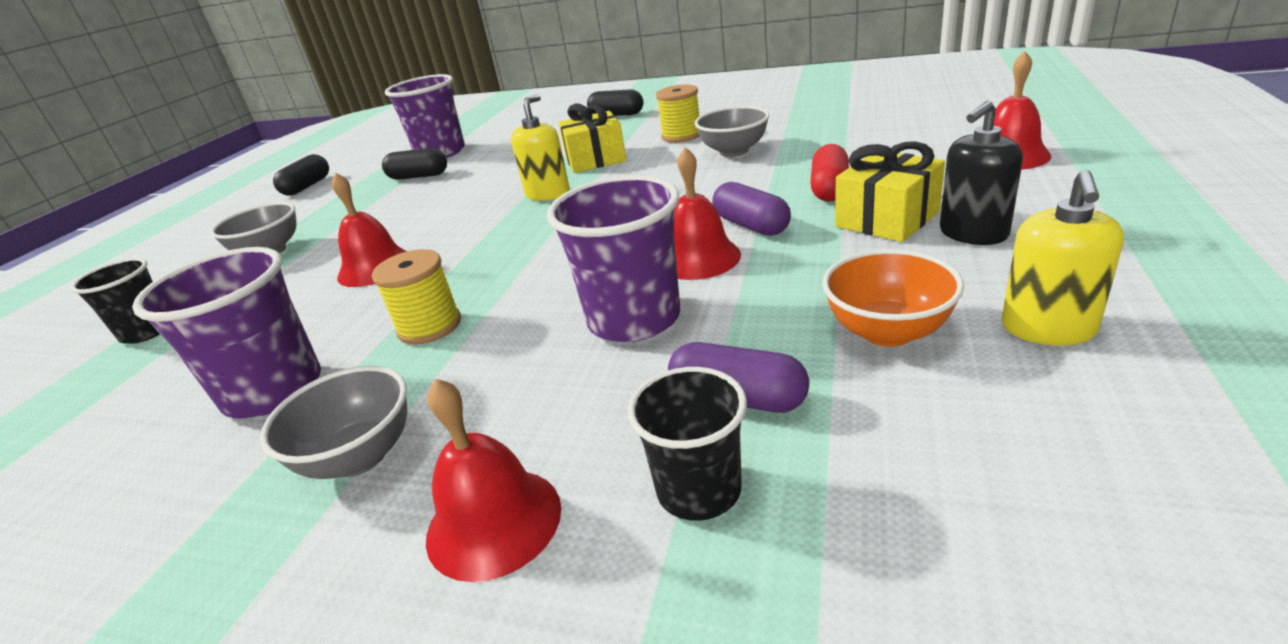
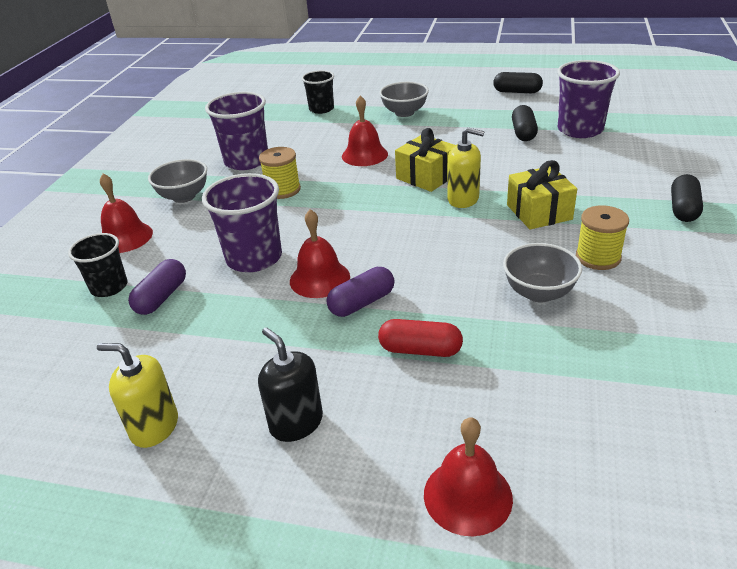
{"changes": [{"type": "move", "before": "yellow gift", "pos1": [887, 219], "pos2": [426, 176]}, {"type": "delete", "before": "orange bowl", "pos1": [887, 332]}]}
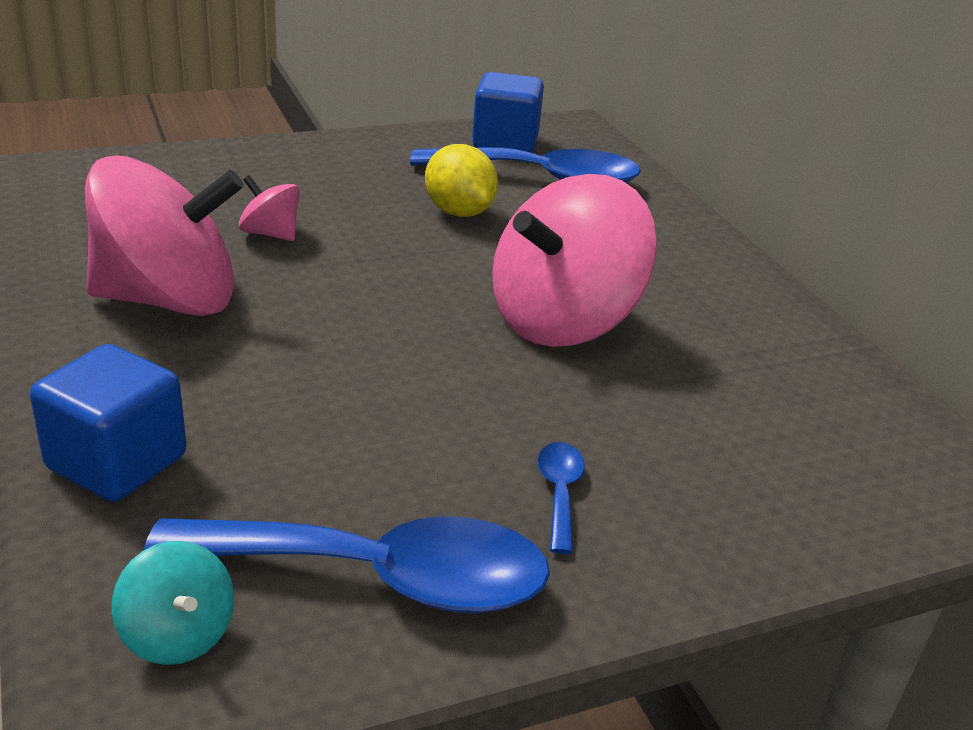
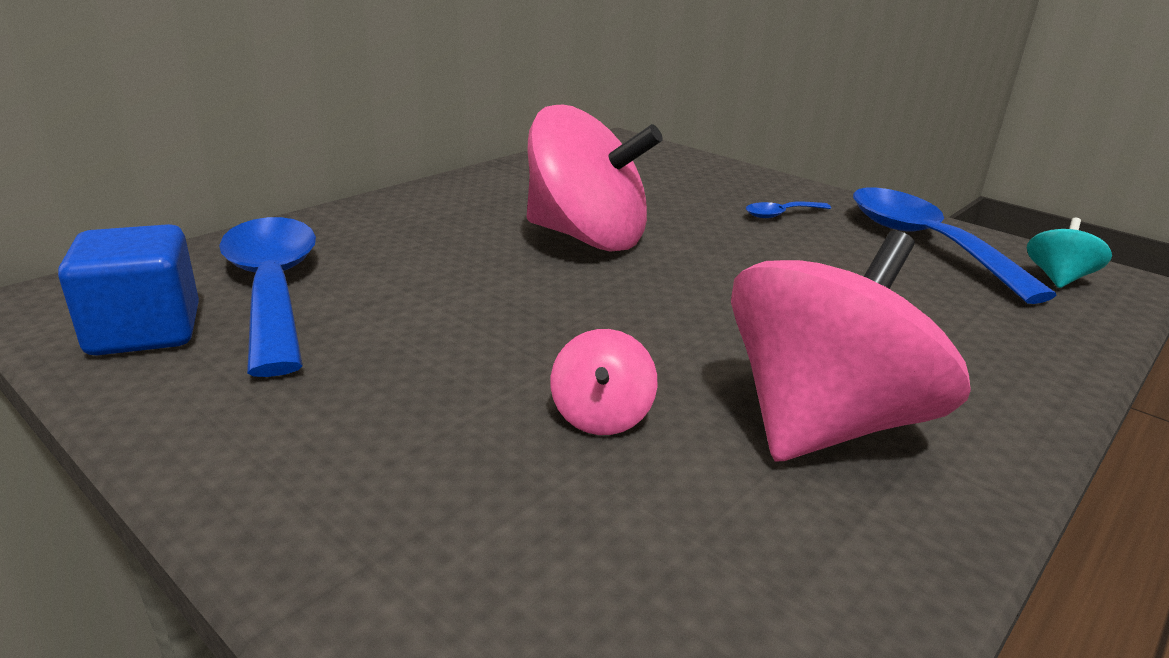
{"changes": [{"type": "delete", "before": "yellow lemon", "pos1": [459, 212]}, {"type": "rotate", "before": "pink spinning top", "pos1": [169, 300], "pos2": [823, 423], "turn": 75}, {"type": "delete", "before": "blue cube", "pos1": [117, 462]}]}
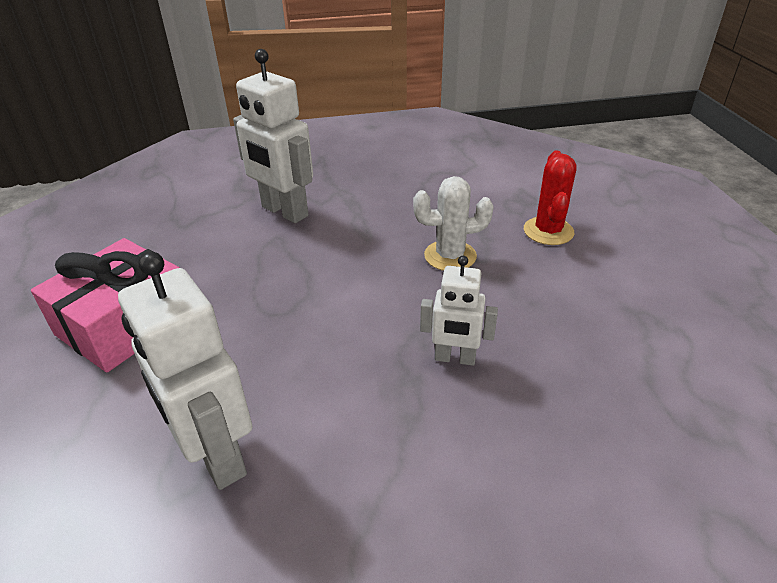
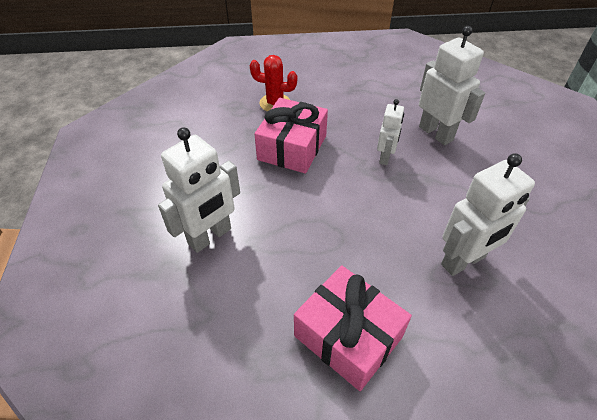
{"changes": [{"type": "replace", "before": "white cactus", "after": "pink gift", "pos1": [450, 256], "pos2": [292, 147]}, {"type": "insert", "after": "white robot", "pos2": [436, 133]}]}
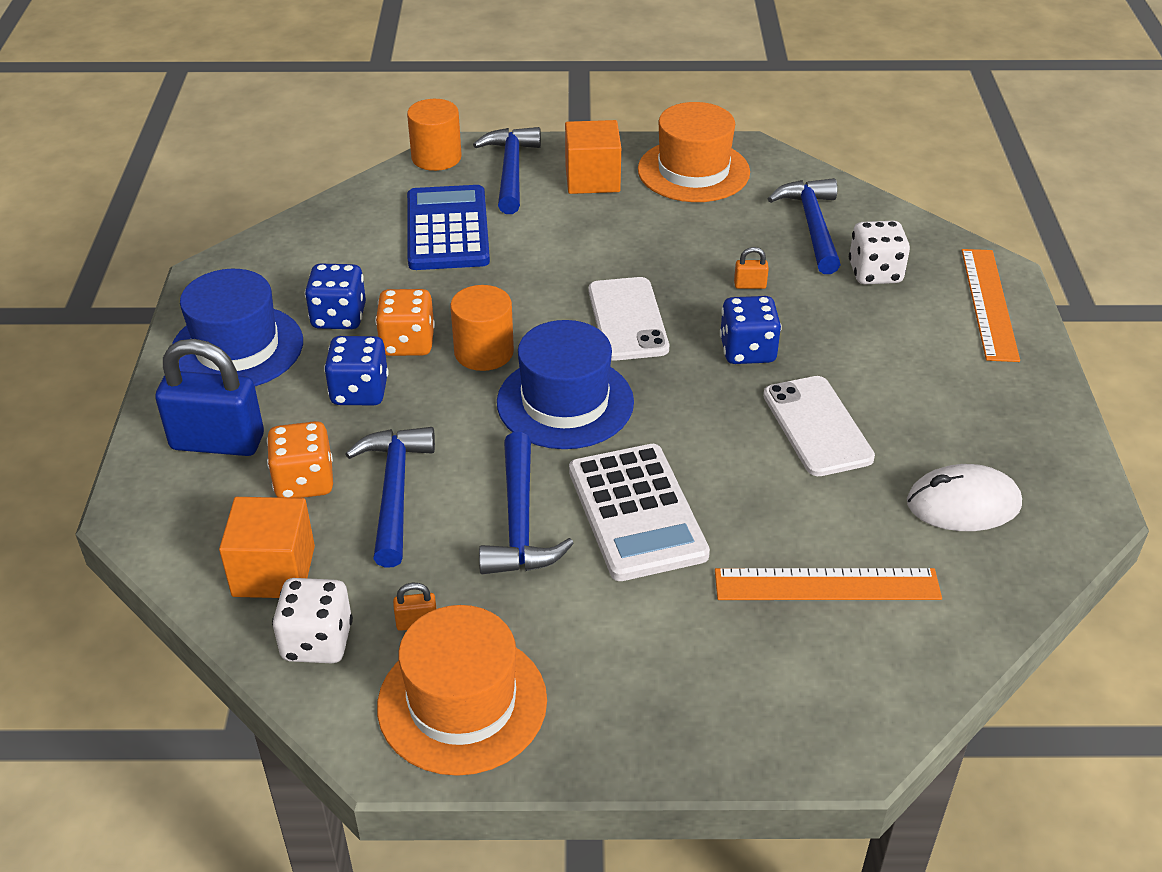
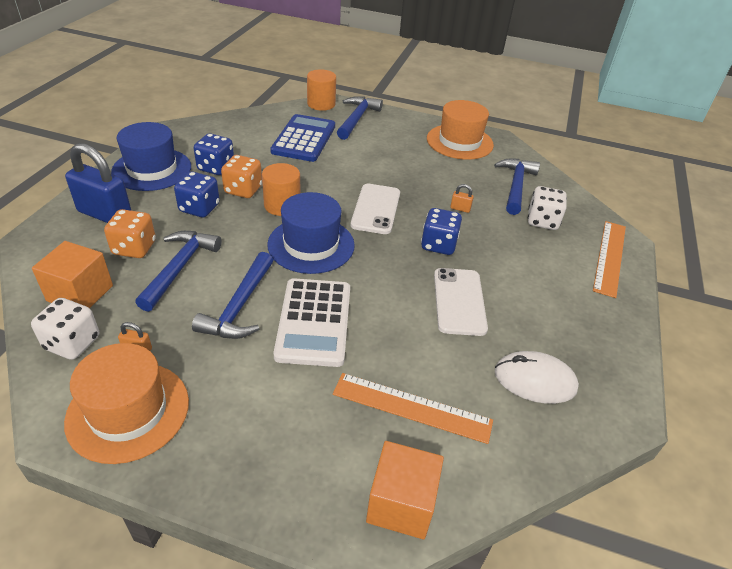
{"changes": [{"type": "move", "before": "orange cube", "pos1": [592, 179], "pos2": [401, 503]}]}
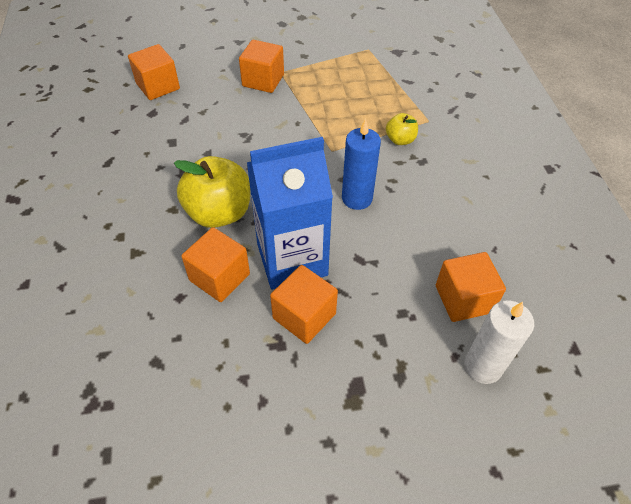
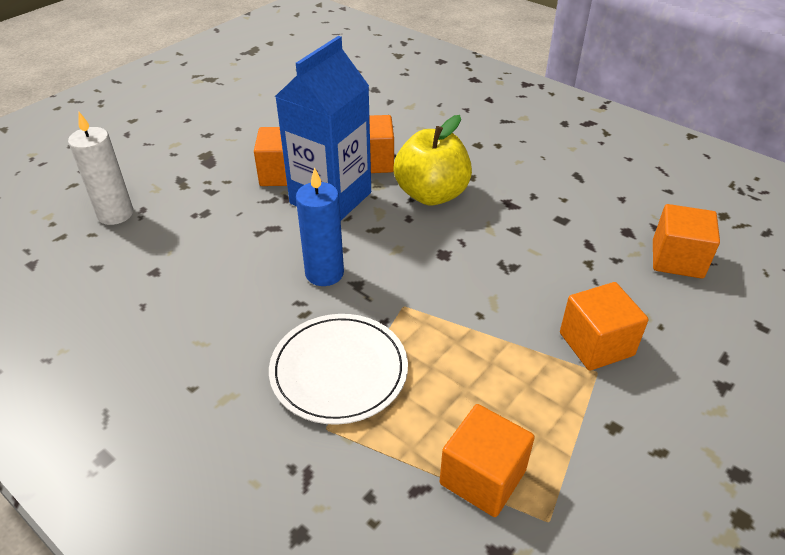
{"changes": [{"type": "replace", "before": "yellow apple", "after": "white plate", "pos1": [400, 140], "pos2": [339, 370]}, {"type": "move", "before": "orange cube", "pos1": [463, 299], "pos2": [482, 477]}]}
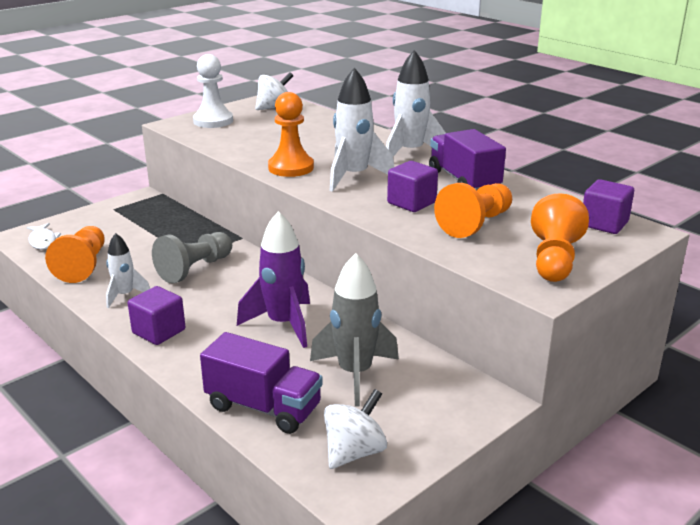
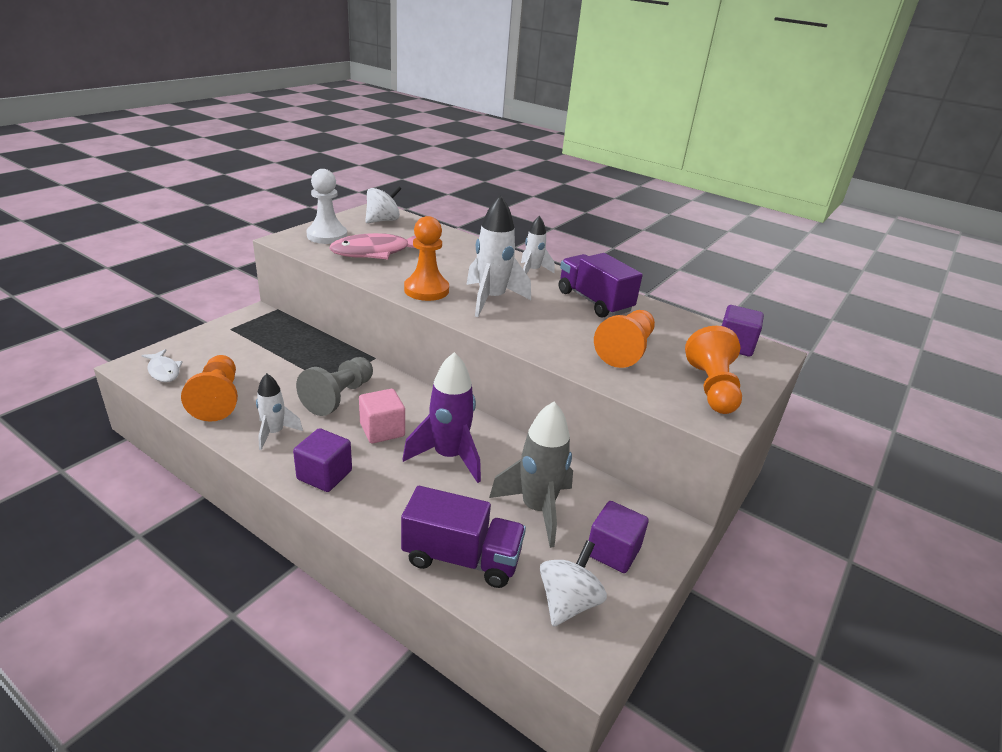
{"changes": [{"type": "resize", "before": "white rocket", "pos1": [410, 153], "pos2": [532, 271], "scale": 0.59}, {"type": "move", "before": "purple cube", "pos1": [411, 203], "pos2": [613, 551]}, {"type": "insert", "after": "pink fish", "pos2": [376, 252]}, {"type": "insert", "after": "pink cube", "pos2": [382, 430]}]}
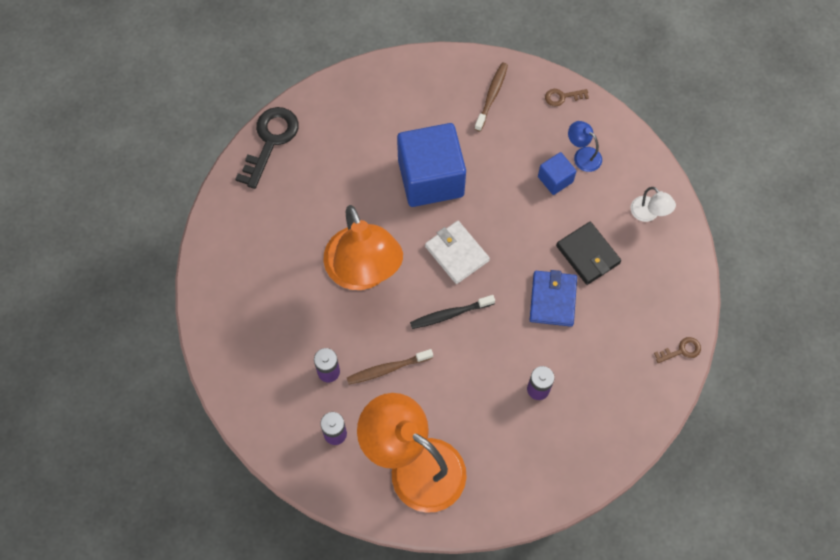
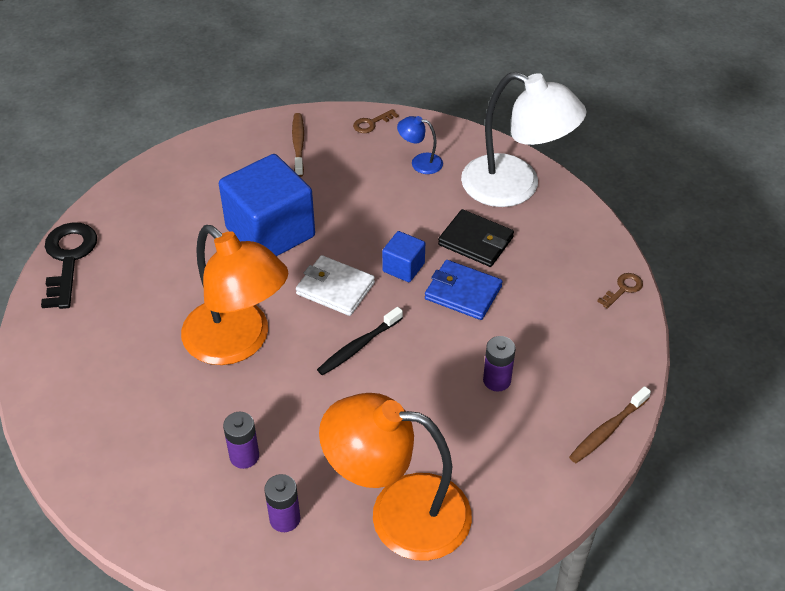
{"changes": [{"type": "move", "before": "blue cube", "pos1": [555, 179], "pos2": [403, 267]}, {"type": "resize", "before": "white lamp", "pos1": [648, 214], "pos2": [515, 187], "scale": 2.4}, {"type": "rotate", "before": "blue wallet", "pos1": [552, 299], "pos2": [463, 293], "turn": -45}, {"type": "move", "before": "brown toothbrush", "pos1": [387, 369], "pos2": [607, 430]}]}
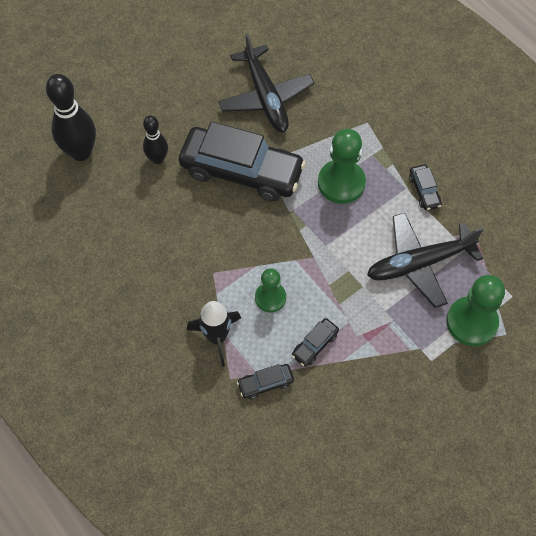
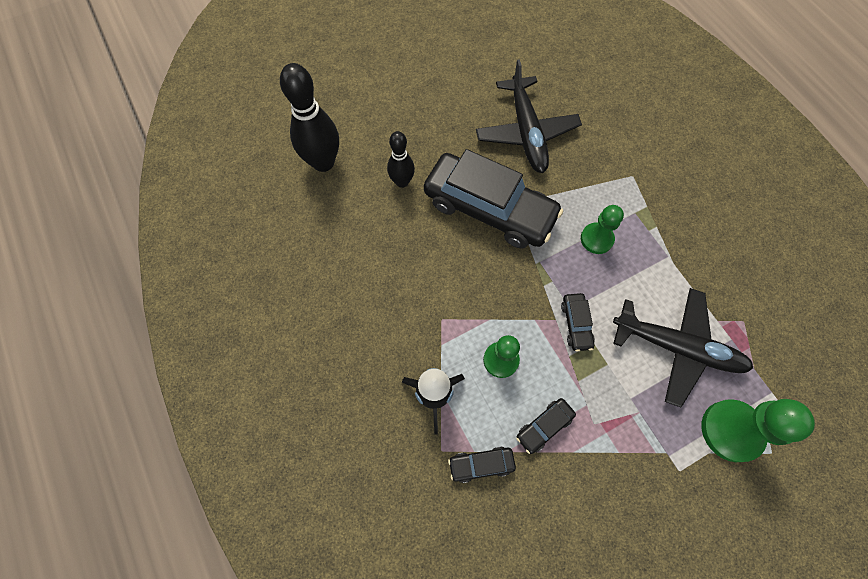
{"changes": [{"type": "resize", "before": "green pawn", "pos1": [341, 183], "pos2": [596, 239], "scale": 0.62}, {"type": "move", "before": "black car", "pos1": [424, 191], "pos2": [576, 324]}, {"type": "rotate", "before": "black plane", "pos1": [420, 263], "pos2": [676, 347], "turn": -150}]}
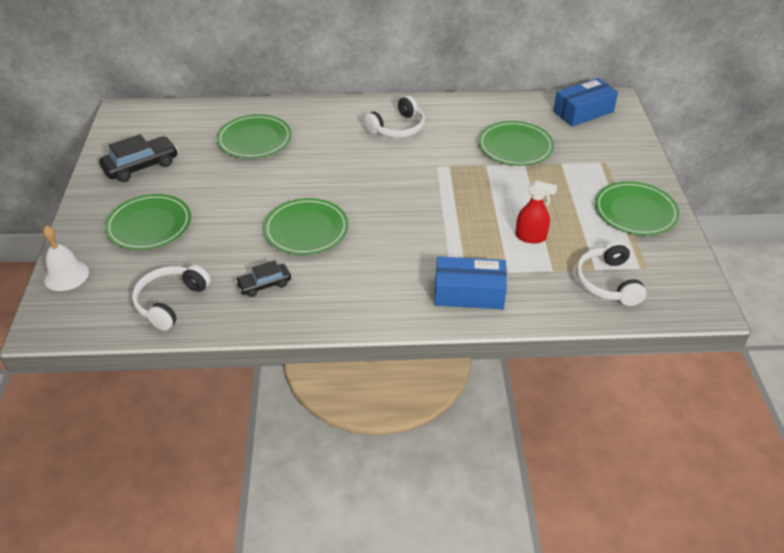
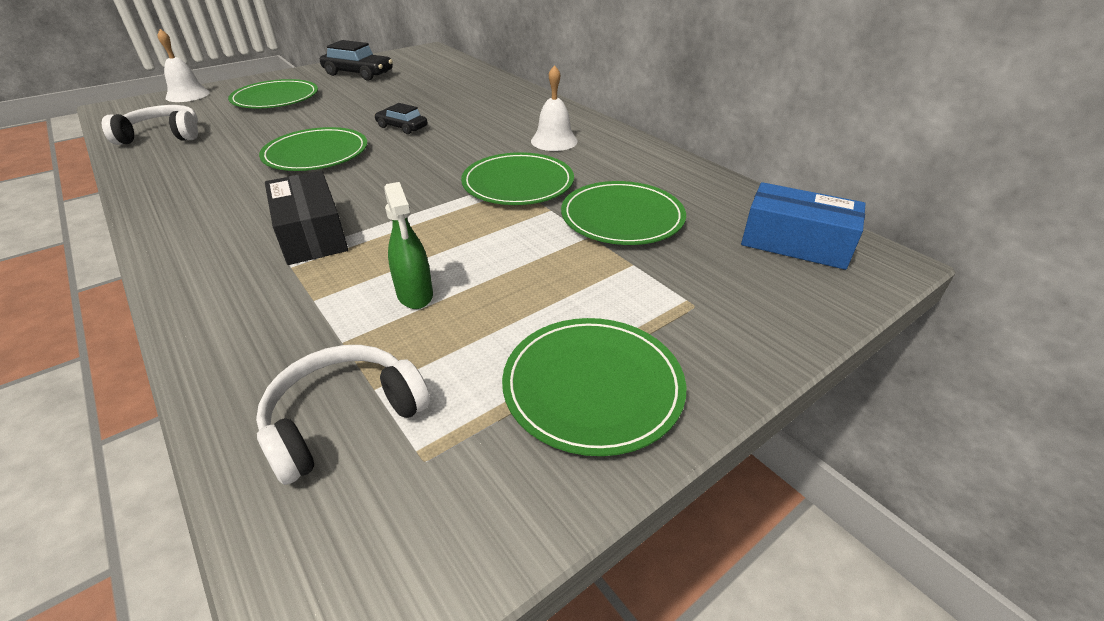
{"changes": [{"type": "replace", "before": "white headphones", "after": "white bell", "pos1": [397, 128], "pos2": [554, 141]}, {"type": "move", "before": "green plate", "pos1": [254, 139], "pos2": [518, 183]}, {"type": "recolor", "before": "red spray bottle", "after": "green spray bottle", "pos1": [530, 237], "pos2": [415, 294]}, {"type": "delete", "before": "blue box", "pos1": [469, 293]}, {"type": "move", "before": "black car", "pos1": [264, 284], "pos2": [402, 127]}, {"type": "insert", "after": "black box", "pos2": [311, 234]}]}
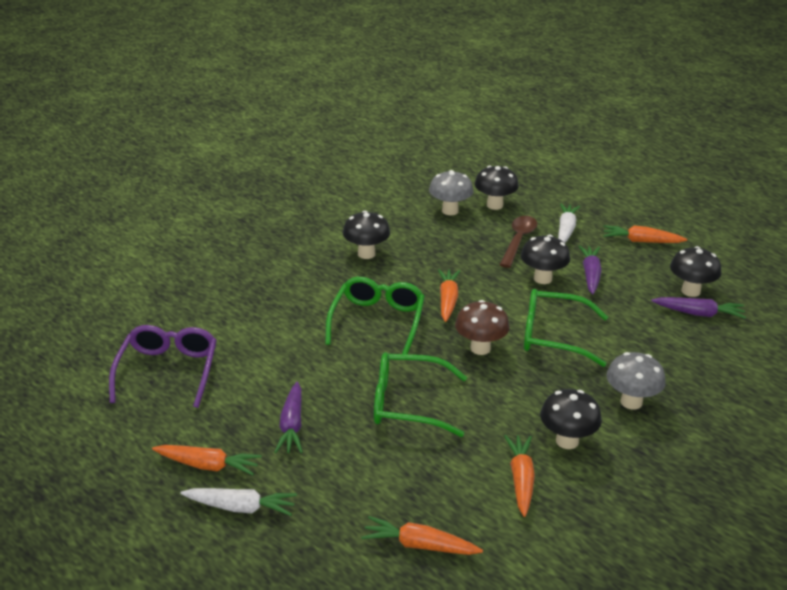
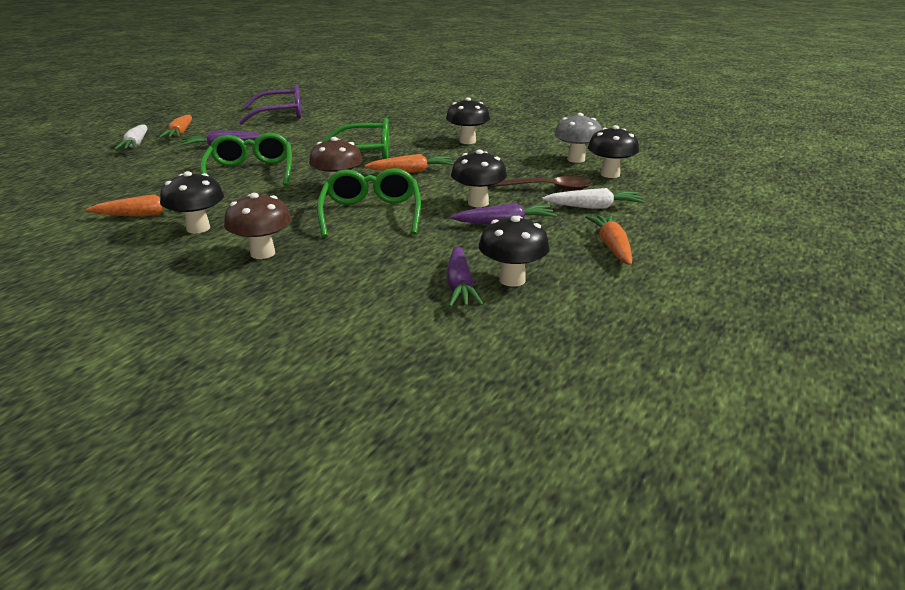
{"changes": [{"type": "recolor", "before": "grey mushroom", "after": "brown mushroom", "pos1": [631, 402], "pos2": [262, 253]}, {"type": "delete", "before": "orange carrot", "pos1": [419, 545]}]}
